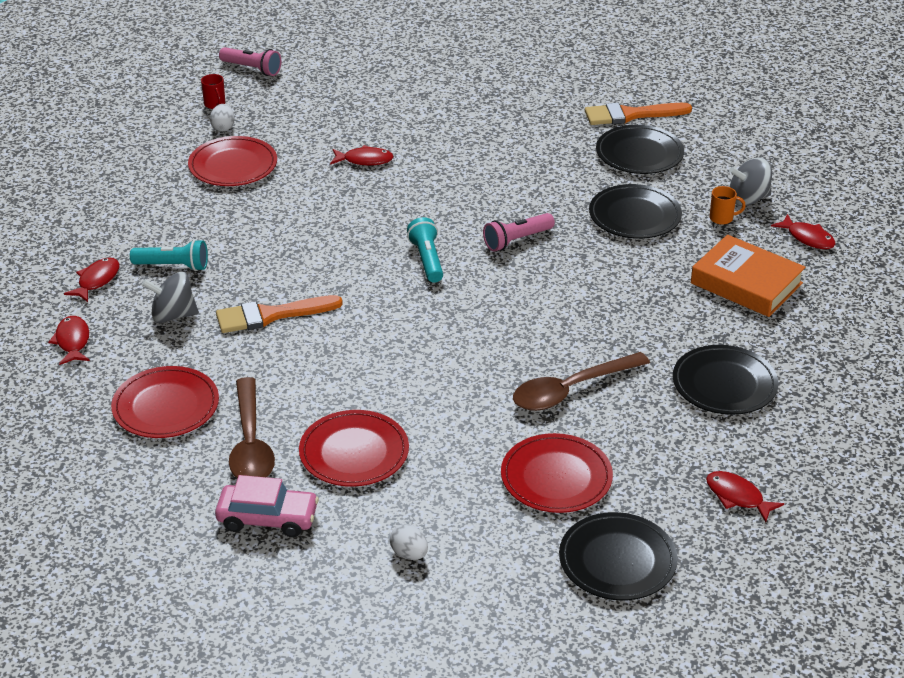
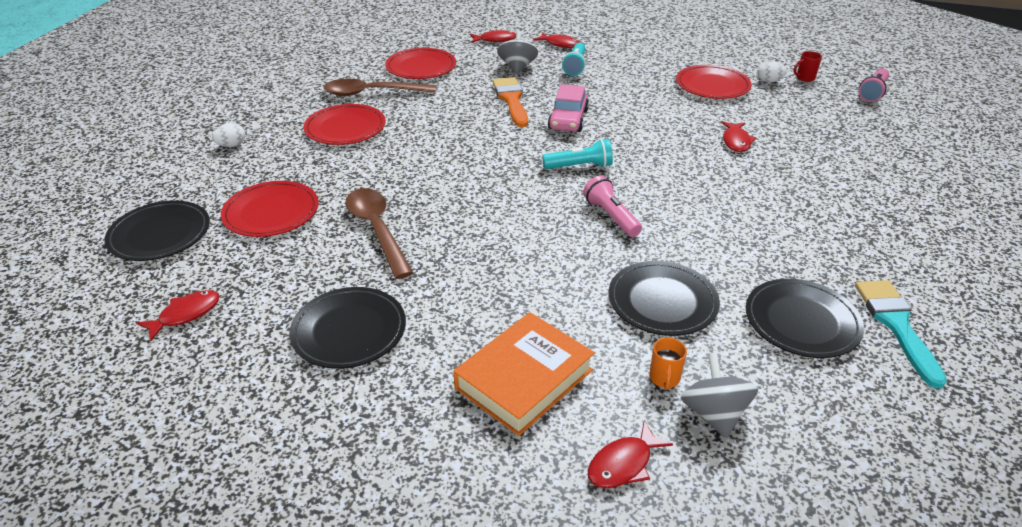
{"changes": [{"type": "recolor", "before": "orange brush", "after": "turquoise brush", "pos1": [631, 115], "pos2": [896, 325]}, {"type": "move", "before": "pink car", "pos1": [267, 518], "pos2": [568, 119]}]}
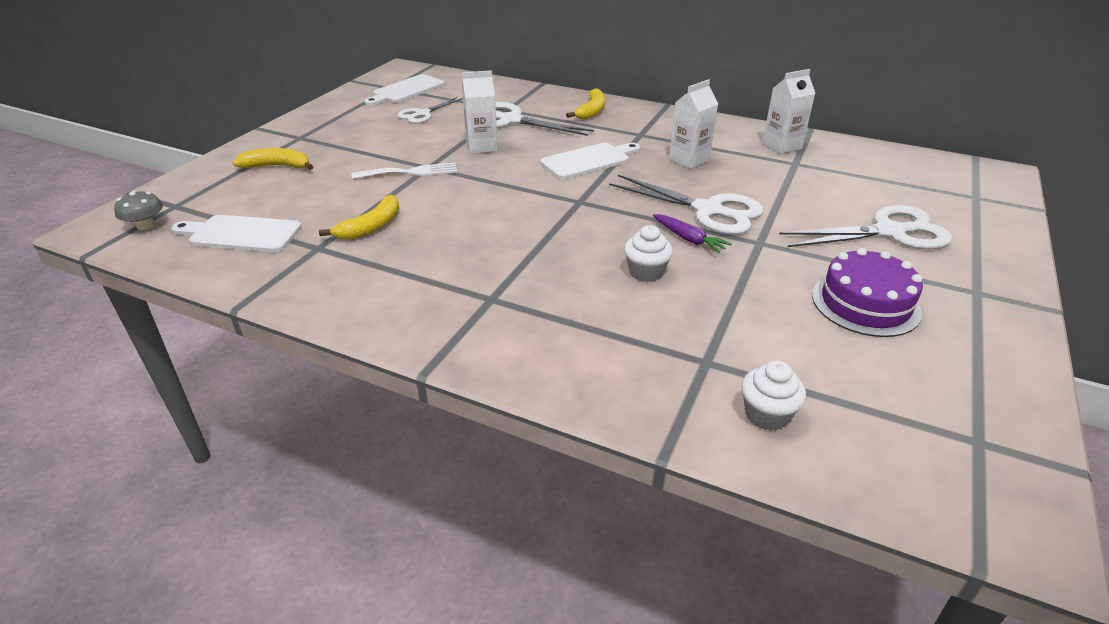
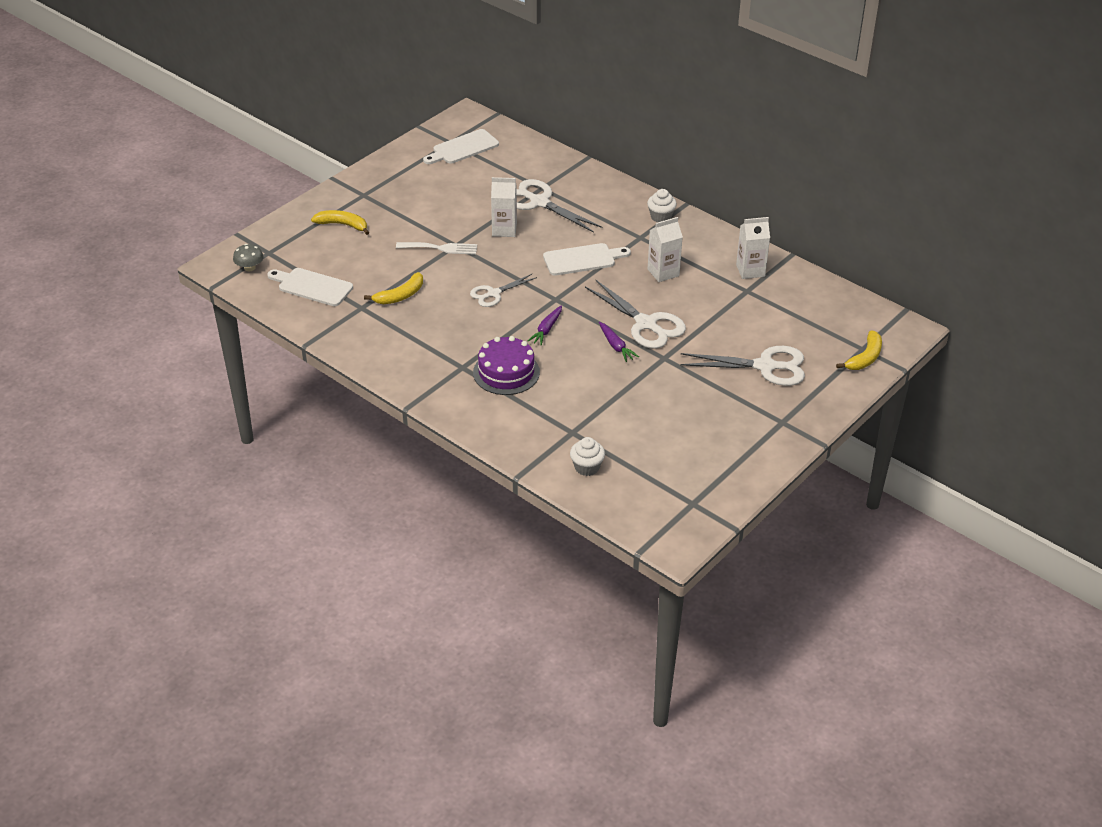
{"changes": [{"type": "move", "before": "yellow banana", "pos1": [592, 111], "pos2": [865, 358]}, {"type": "move", "before": "white scissors", "pos1": [422, 114], "pos2": [493, 294]}, {"type": "move", "before": "white cupcake", "pos1": [646, 272], "pos2": [661, 217]}, {"type": "move", "before": "purple cake", "pos1": [865, 304], "pos2": [506, 372]}, {"type": "insert", "after": "purple carrot", "pos2": [546, 329]}]}
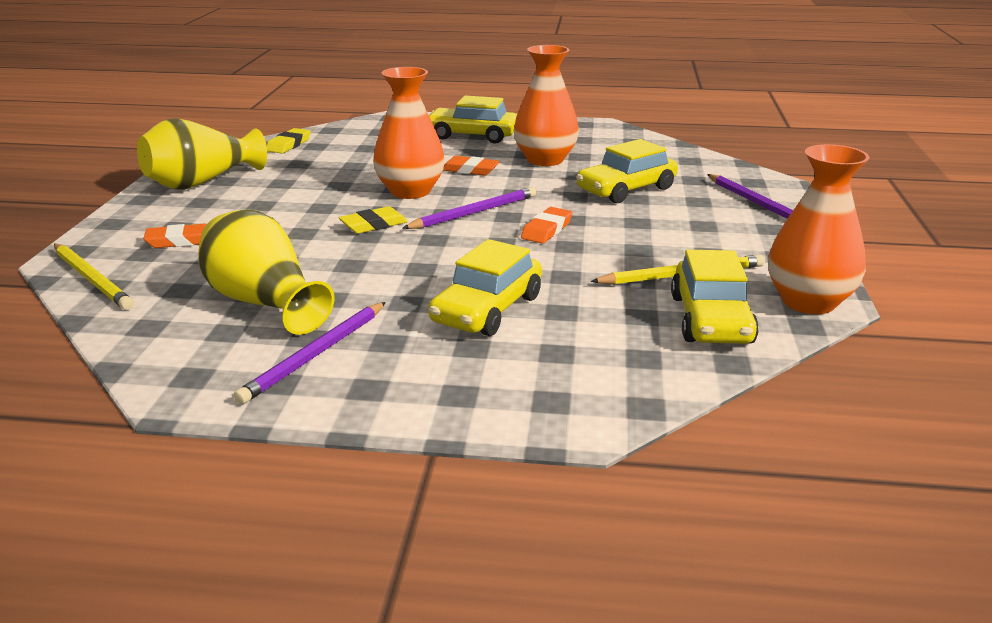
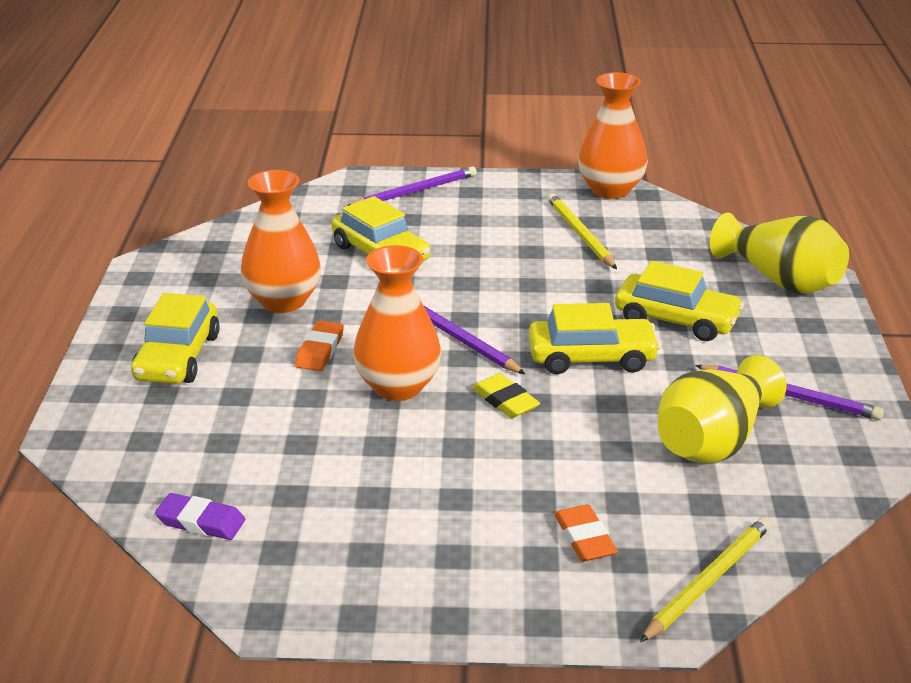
{"changes": [{"type": "move", "before": "yellow vase", "pos1": [202, 182], "pos2": [780, 280]}, {"type": "recolor", "before": "yellow eraser", "after": "purple eraser", "pos1": [289, 145], "pos2": [201, 521]}, {"type": "delete", "before": "orange eraser", "pos1": [546, 230]}, {"type": "move", "before": "yellow car", "pos1": [711, 319], "pos2": [591, 357]}]}
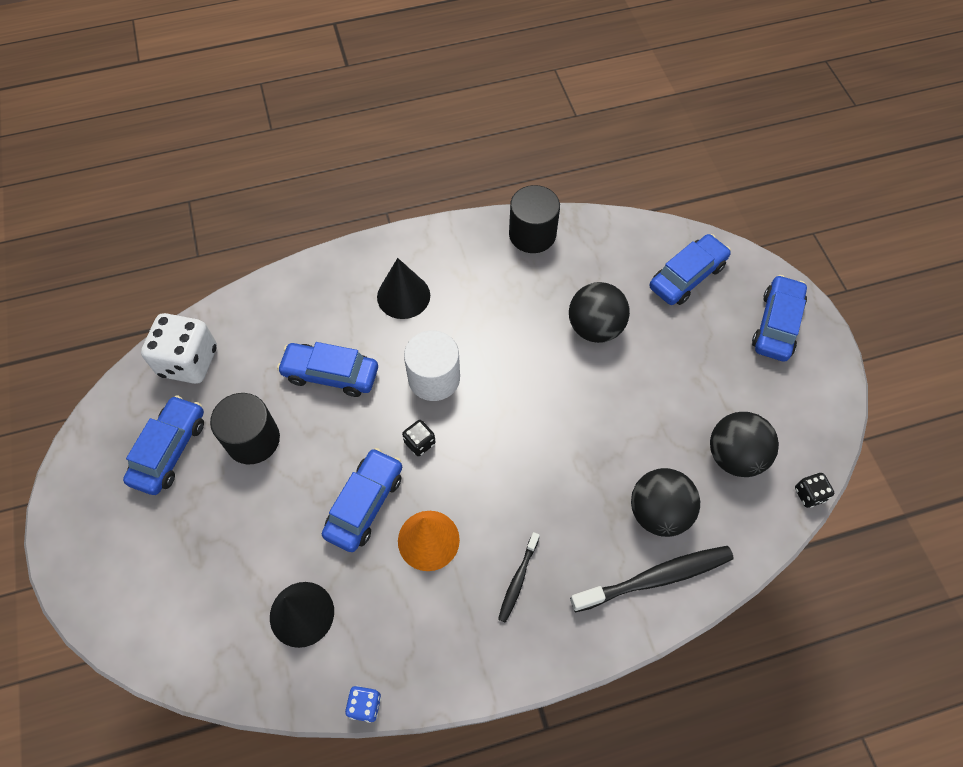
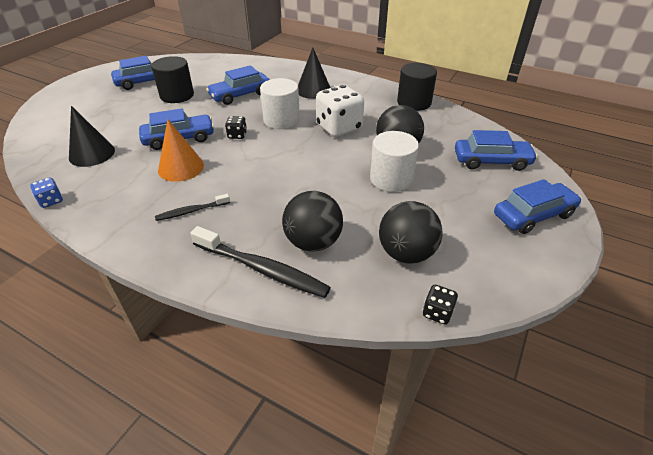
{"changes": [{"type": "move", "before": "white dice", "pos1": [189, 361], "pos2": [339, 128]}, {"type": "rotate", "before": "blue car", "pos1": [331, 374], "pos2": [240, 95], "turn": -90}, {"type": "insert", "after": "white cylinder", "pos2": [391, 179]}]}
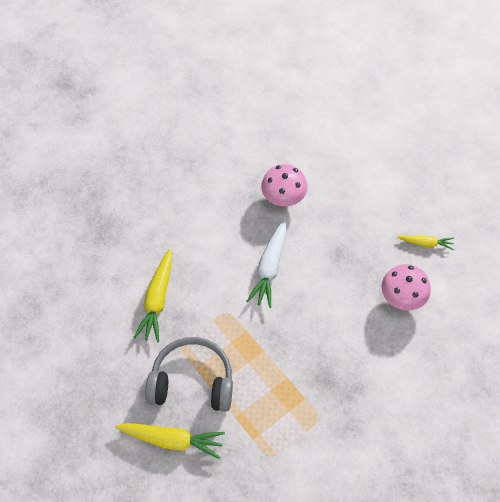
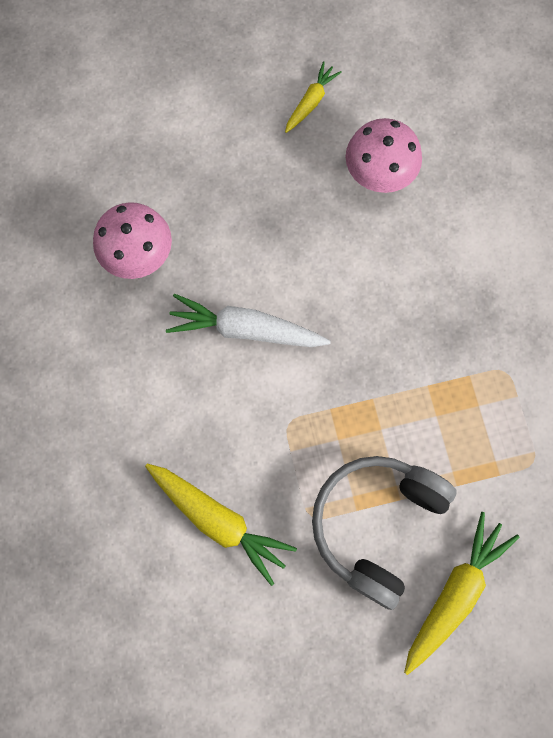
{"changes": [{"type": "rotate", "before": "white carrot", "pos1": [269, 268], "pos2": [245, 329], "turn": 150}]}
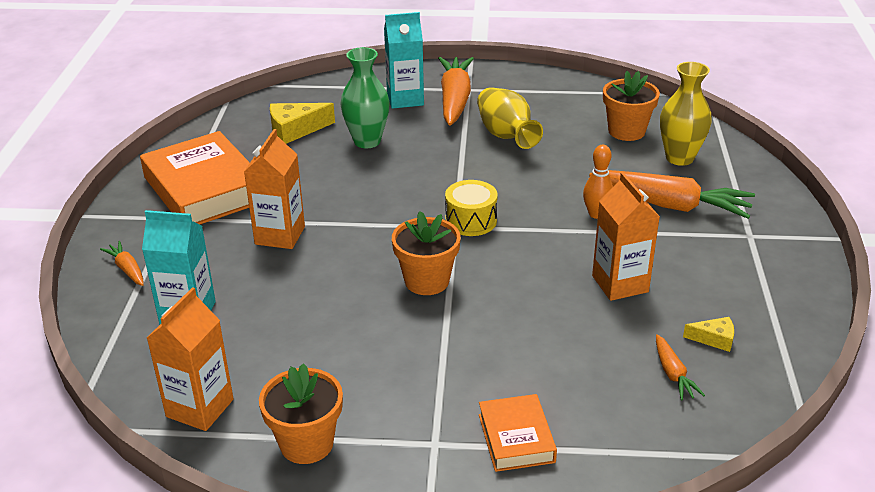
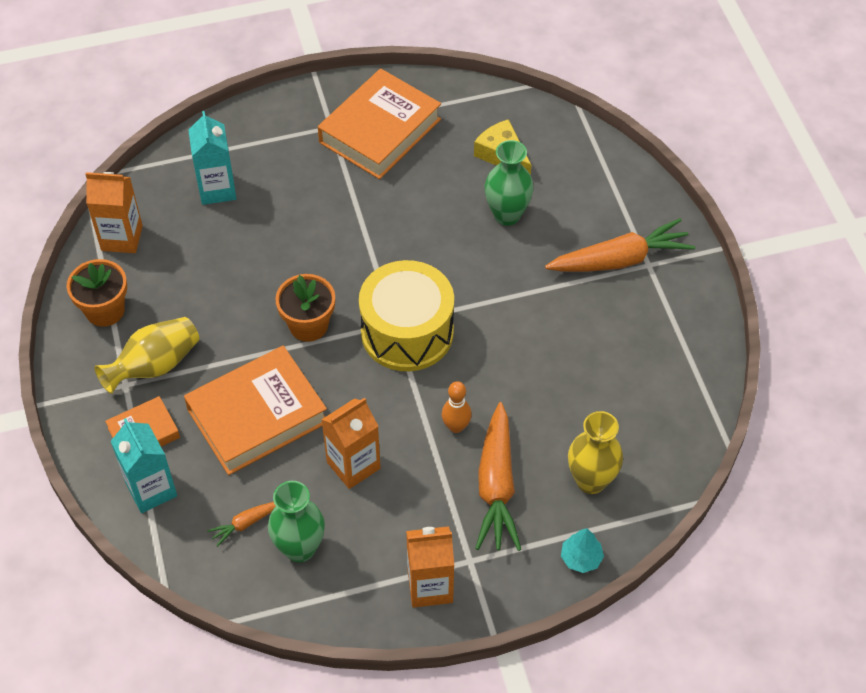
{"changes": [{"type": "move", "before": "turquoise carton", "pos1": [405, 99], "pos2": [151, 489]}, {"type": "delete", "before": "orange flower pot", "pos1": [626, 131]}, {"type": "move", "before": "yellow vase", "pos1": [506, 135], "pos2": [155, 366]}, {"type": "move", "before": "orange carton", "pos1": [280, 235], "pos2": [430, 586]}, {"type": "resize", "before": "yellow drum", "pos1": [471, 221], "pos2": [407, 332], "scale": 1.91}, {"type": "delete", "before": "orange carrot", "pos1": [127, 269]}, {"type": "replace", "before": "yellow cheese", "after": "green vase", "pos1": [714, 339], "pos2": [300, 548]}, {"type": "insert", "after": "orange book", "pos2": [257, 416]}, {"type": "insert", "after": "turquoise tree", "pos2": [581, 558]}]}
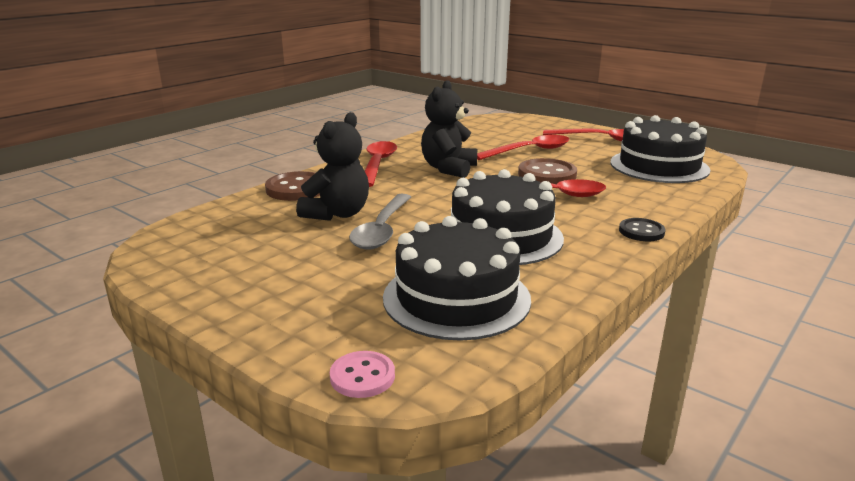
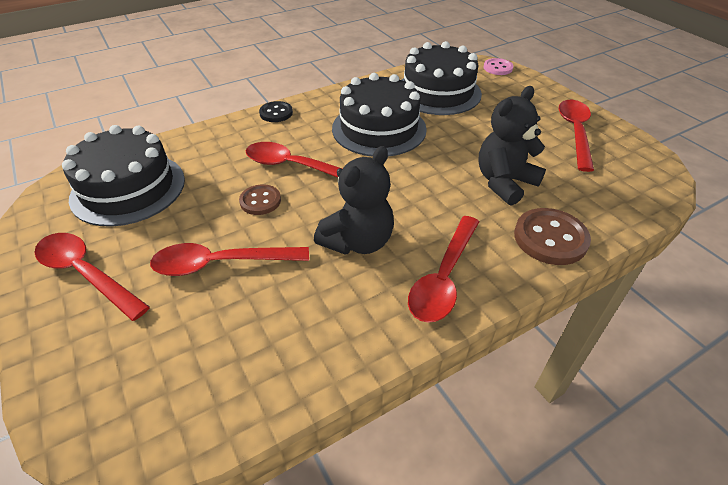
{"changes": [{"type": "resize", "before": "brown button", "pos1": [547, 174], "pos2": [260, 201], "scale": 0.62}, {"type": "delete", "before": "grey spoon", "pos1": [382, 230]}, {"type": "insert", "after": "red spoon", "pos2": [575, 132]}]}
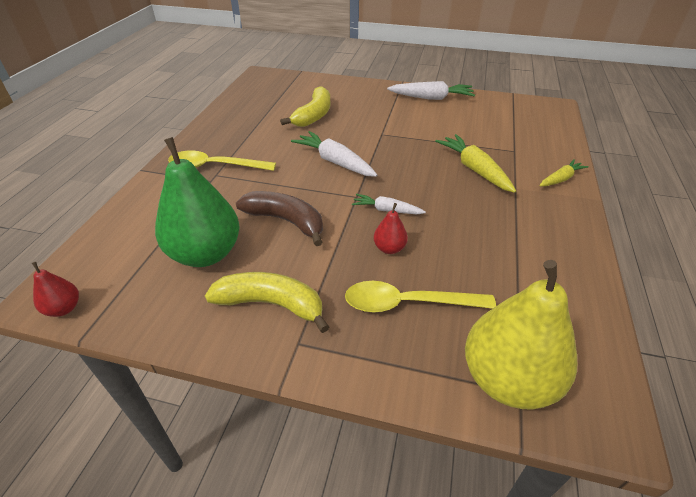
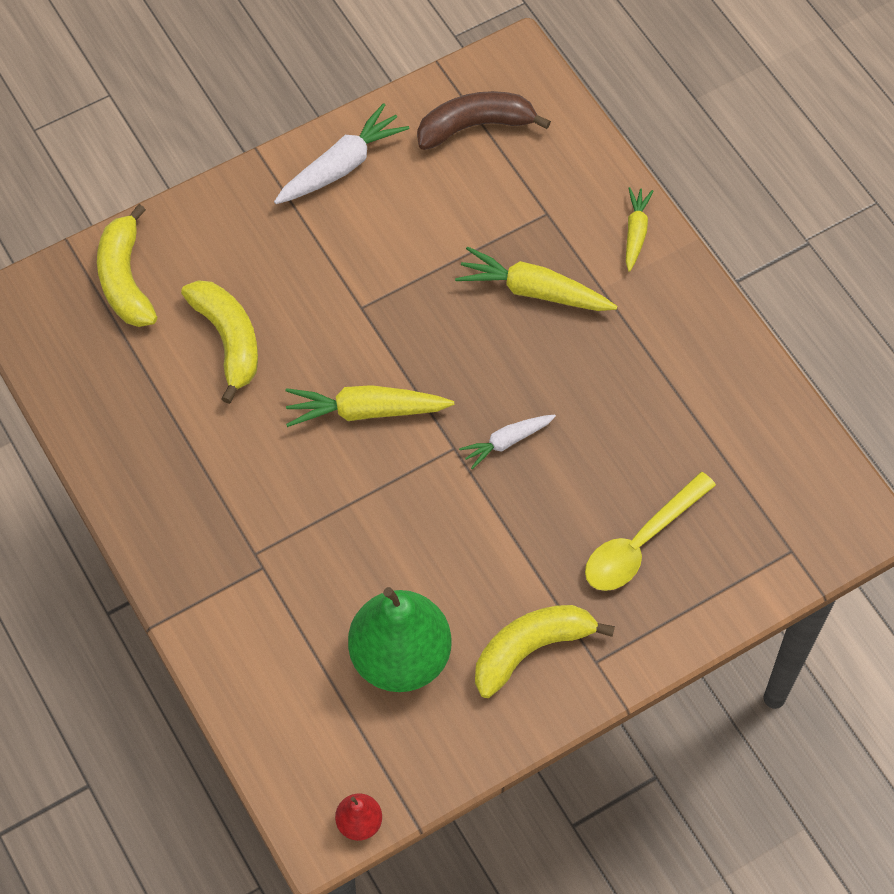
{"changes": [{"type": "recolor", "before": "white carrot", "after": "yellow carrot", "pos1": [335, 162], "pos2": [366, 411]}, {"type": "delete", "before": "yellow spoon", "pos1": [215, 166]}, {"type": "move", "before": "brown banana", "pos1": [286, 221], "pos2": [475, 126]}, {"type": "delete", "before": "red pear", "pos1": [389, 248]}, {"type": "delete", "before": "yellow pear", "pos1": [507, 379]}, {"type": "insert", "after": "yellow banana", "pos2": [125, 279]}]}
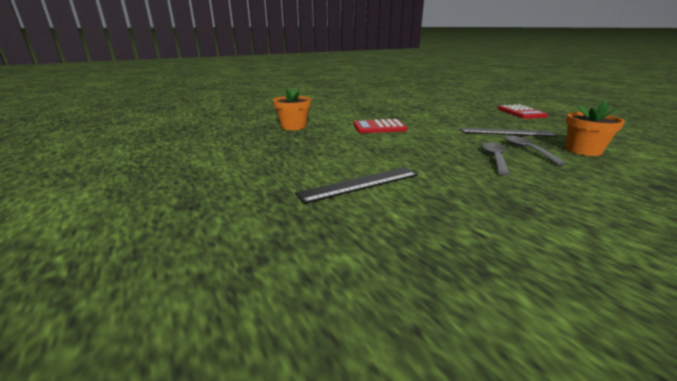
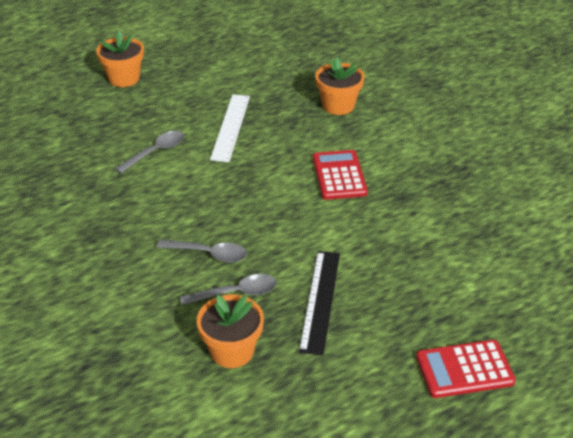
{"changes": [{"type": "replace", "before": "black ruler", "after": "grey spoon", "pos1": [359, 184], "pos2": [155, 152]}, {"type": "insert", "after": "orange flower pot", "pos2": [124, 78]}, {"type": "insert", "after": "white ruler", "pos2": [230, 127]}]}
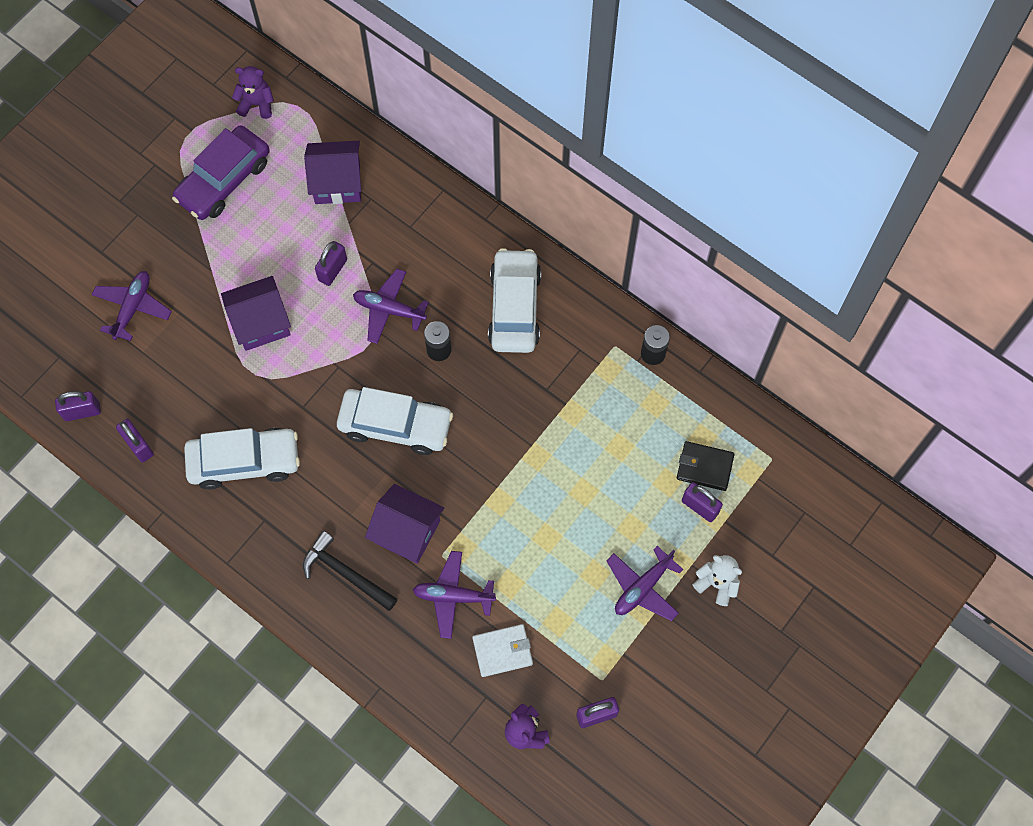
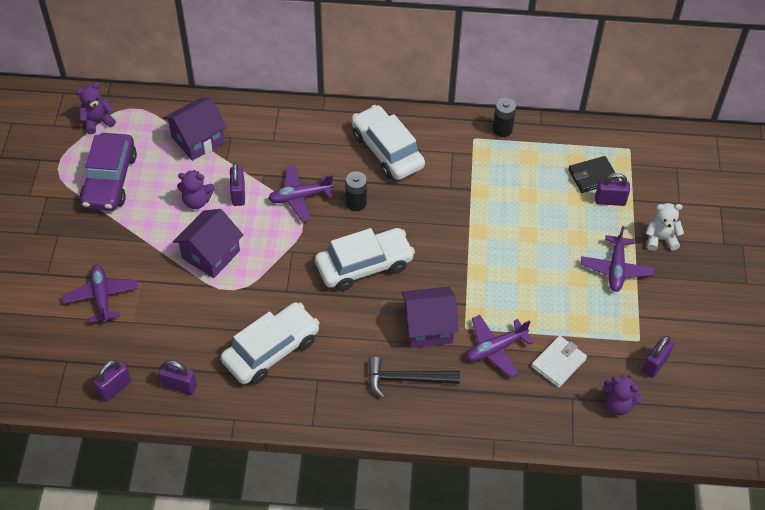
{"changes": [{"type": "insert", "after": "purple teddy bear", "pos2": [197, 201]}]}
